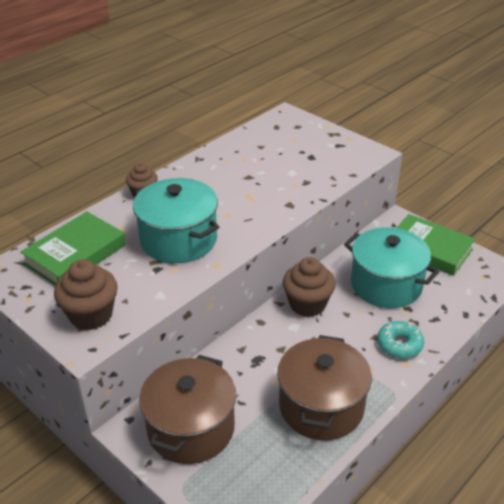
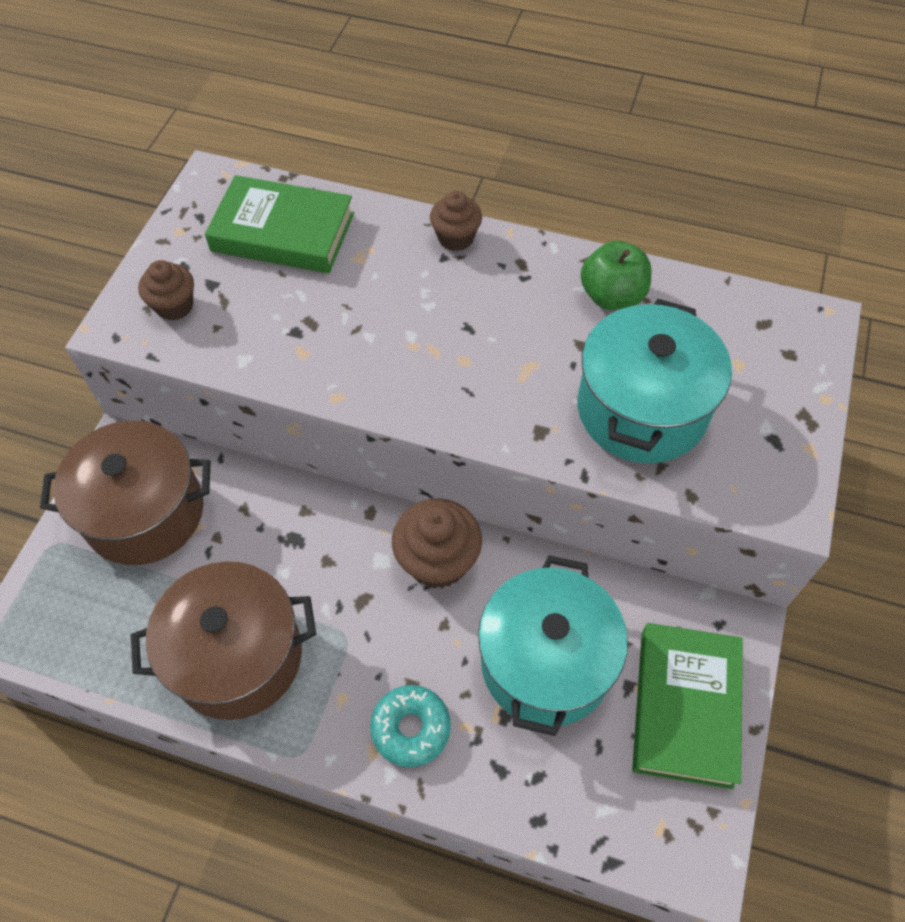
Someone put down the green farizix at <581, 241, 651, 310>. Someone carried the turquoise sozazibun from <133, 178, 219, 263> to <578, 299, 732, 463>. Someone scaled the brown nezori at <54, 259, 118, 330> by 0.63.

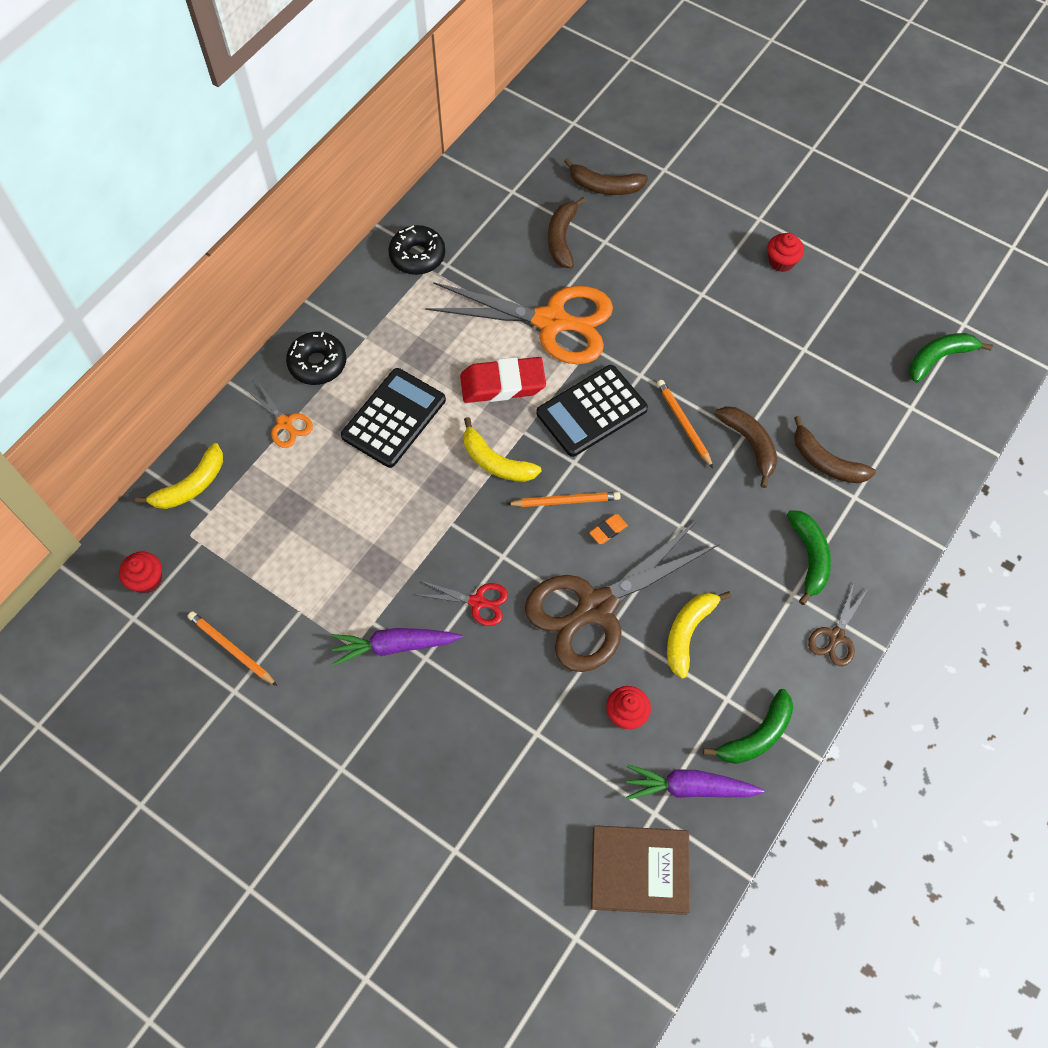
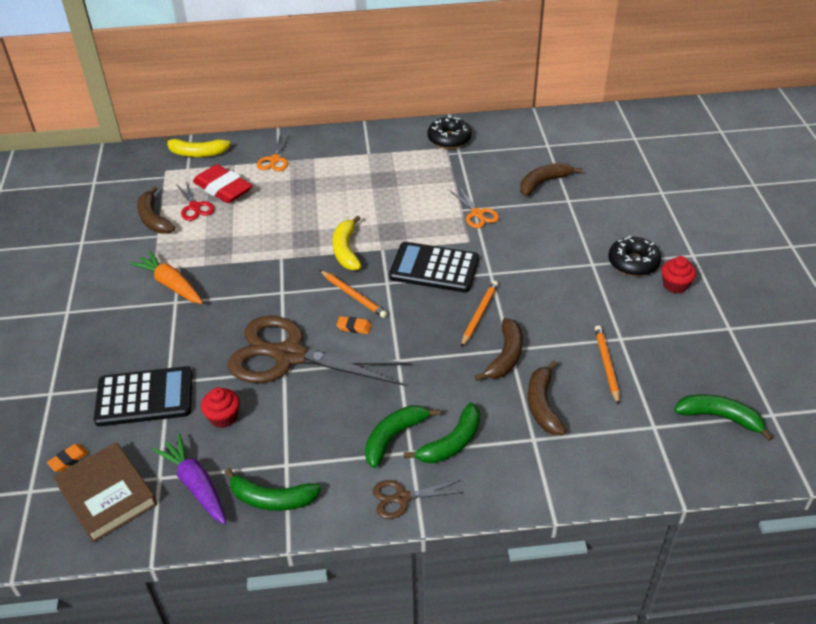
Someone took away the red nezori at <119, 551, 162, 593>. Someone took away the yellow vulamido at <667, 591, 731, 679>. Someone put down the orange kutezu at <47, 444, 89, 472>. Someone put down the green vulamido at <365, 405, 440, 468>. Someone carried the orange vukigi from <188, 611, 277, 686> to <595, 325, 619, 405>. Someone carried the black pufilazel from <286, 331, 346, 385> to <608, 236, 661, 276>. Someone carried the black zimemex from <341, 368, 446, 468> to <94, 366, 192, 426>. Someone carried the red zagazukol from <417, 581, 508, 626> to <176, 181, 215, 221>. Someone carried the red kutezu from <460, 357, 546, 403> to <193, 164, 252, 203>. Someone carried the brown vulamido from <564, 158, 648, 195> to <137, 186, 175, 234>. Someone repainted the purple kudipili at <331, 628, 462, 666>, which became the orange kudipili at <130, 251, 203, 304>. Someone scaled the orange zagazukol at <425, 282, 613, 364> by 0.44.

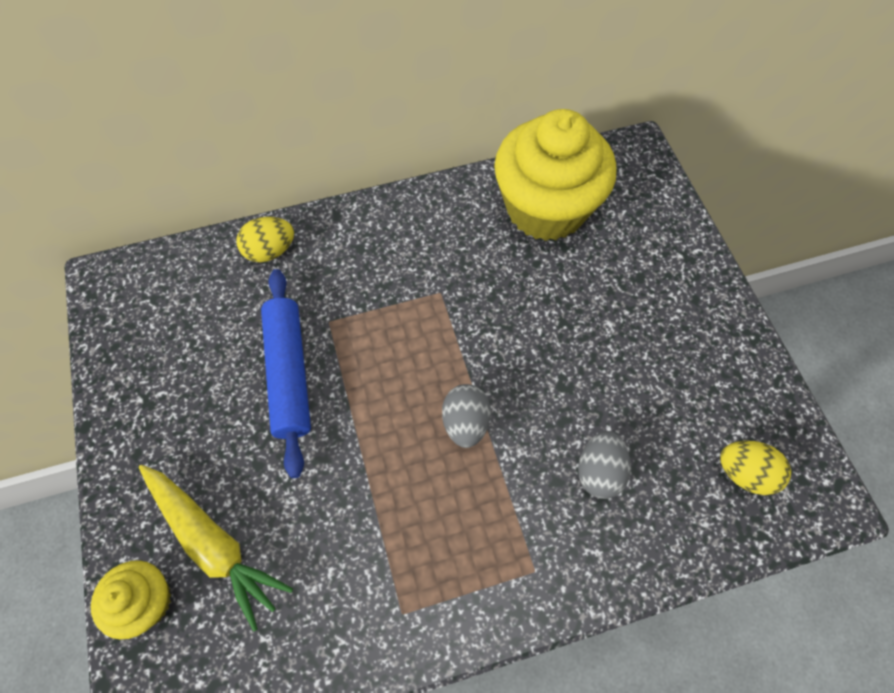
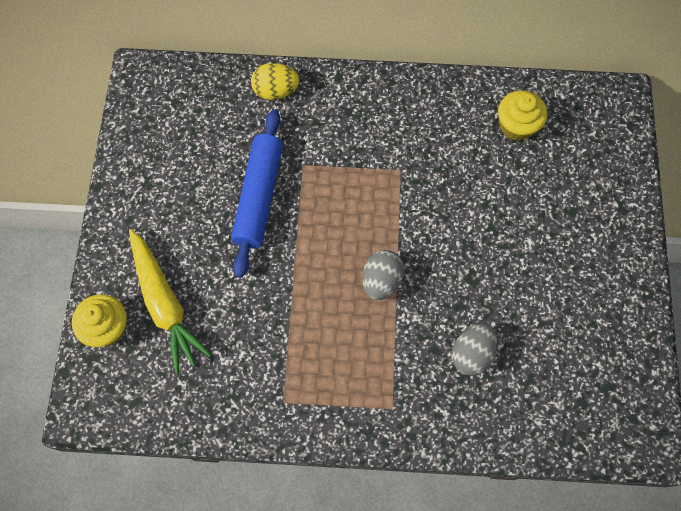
Someone took away the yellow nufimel at <720, 441, 791, 495>. Someone scaled the yellow nezori at <494, 109, 617, 241> by 0.48.

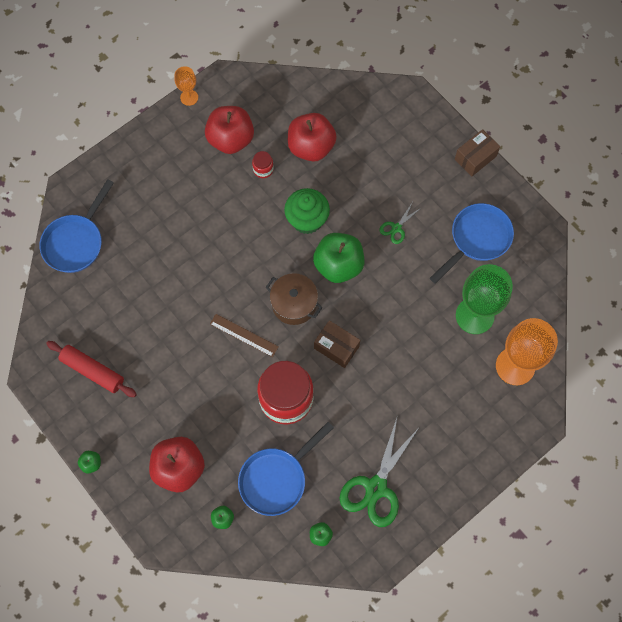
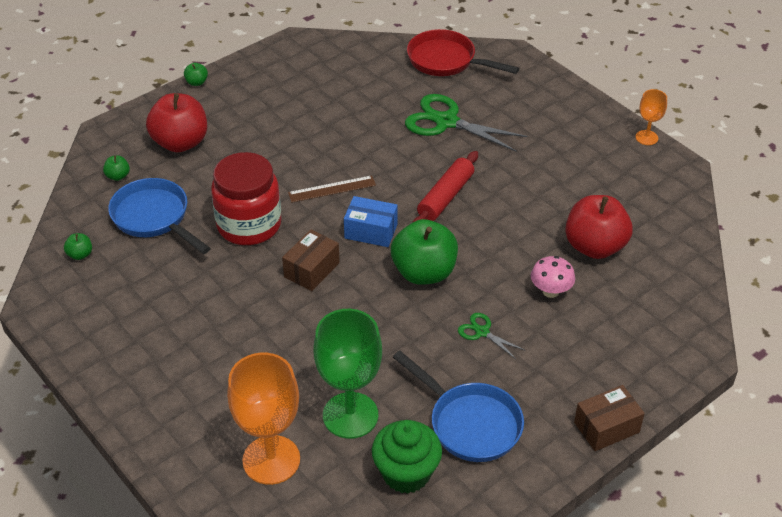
Someone took away the red farizix at <205, 106, 254, 154>. Someone took away the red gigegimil at <252, 151, 274, 178>. Someone put down the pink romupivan at <531, 256, 575, 298>. Someone carried the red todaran from <46, 341, 137, 397> to <413, 151, 478, 222>. Someone carried the green nezori from <284, 188, 330, 234> to <372, 420, 442, 493>. Someone carried the green zagazukol from <340, 418, 419, 527> to <405, 94, 527, 152>. Someone swapped the brown sozazibun at <266, 273, 322, 325> for the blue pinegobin at <344, 196, 398, 247>. Someone repainted the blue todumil at <39, 179, 114, 273>, which became the red todumil at <407, 29, 519, 76>. Someone rotated the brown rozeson at <210, 314, 279, 357> by 45 degrees clockwise. Someone rotated the brown pinegobin at <455, 129, 500, 176> by 75 degrees counterclockwise.

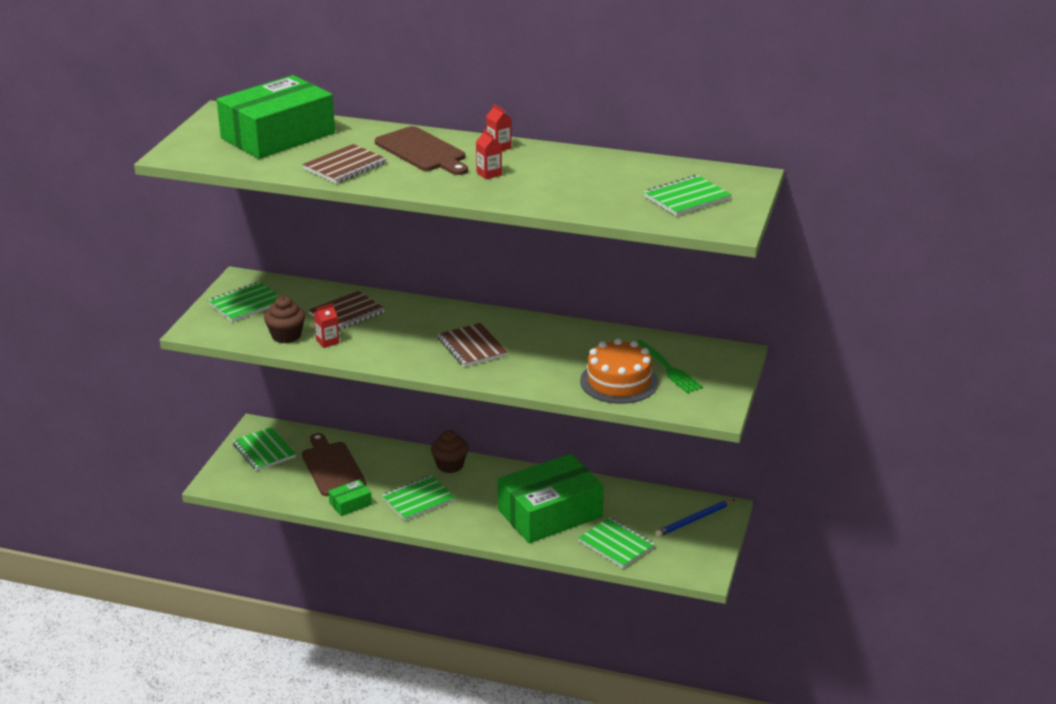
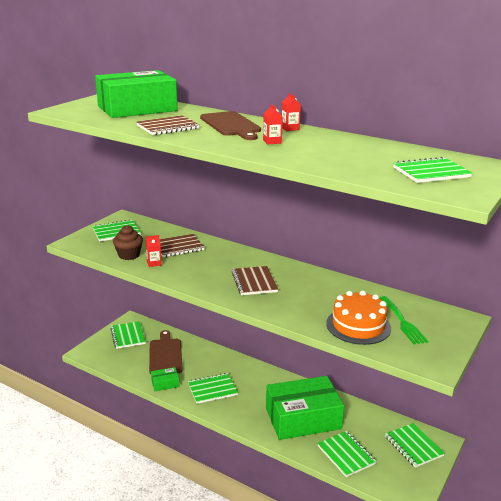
Someone took away the brown nezori at <431, 430, 469, 473>. Someone swapped the blue vukigi at <655, 499, 735, 537> for the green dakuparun at <385, 423, 445, 467>.

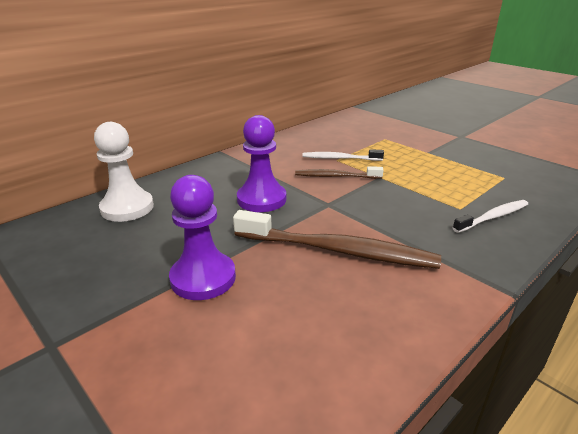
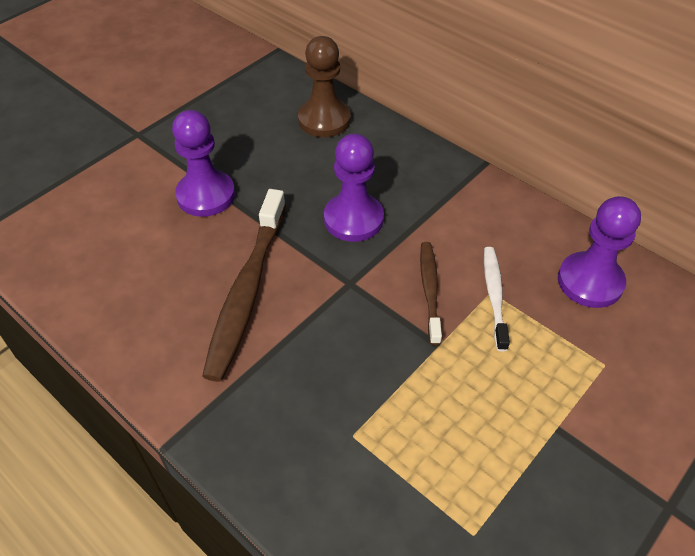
Someone took away the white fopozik at <453, 200, 528, 233>. Someone put down the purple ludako at <558, 196, 641, 308>. Someone repainted the white ludako at <94, 122, 154, 222>, which became the brown ludako at <298, 36, 351, 137>.

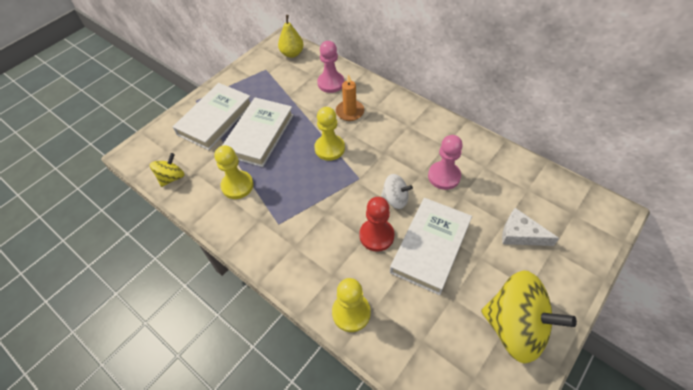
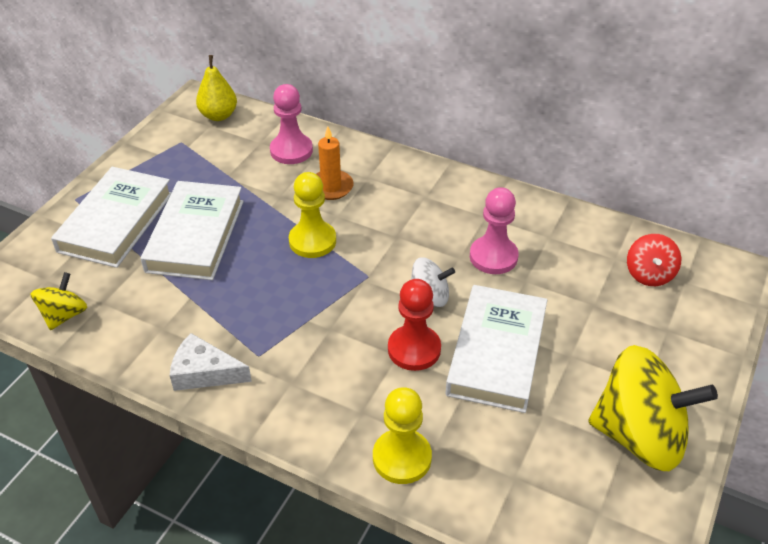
Someone took away the yellow ludako at <214, 145, 254, 199>. Someone put down the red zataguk at <627, 234, 681, 286>. Someone carried the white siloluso from <502, 208, 559, 246> to <170, 333, 252, 391>.

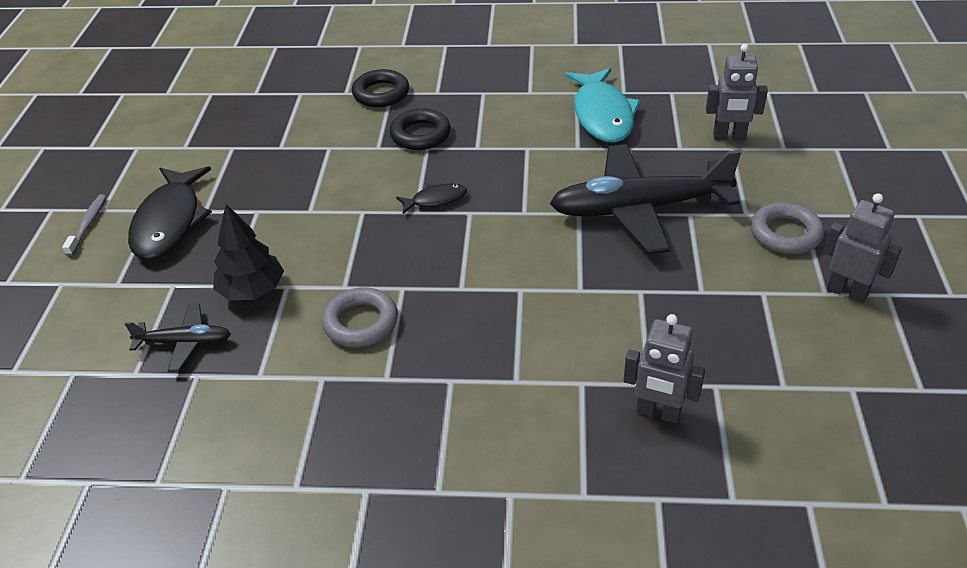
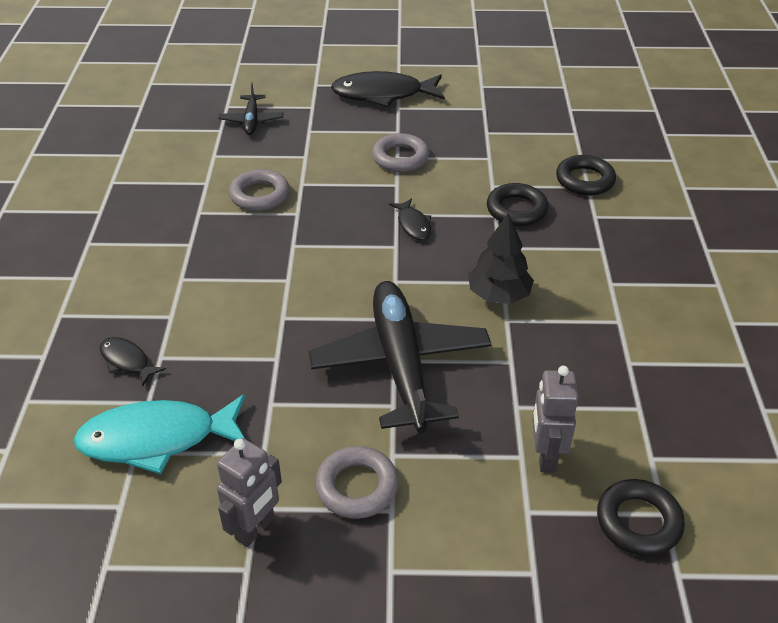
Someone took away the grey fopozik at <62, 194, 106, 256>. Someone put down the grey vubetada at <372, 133, 429, 172>. Someone put down the black vubetada at <597, 479, 685, 556>. Someone carried the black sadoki from <213, 204, 284, 300> to <468, 213, 534, 304>. Someone carried the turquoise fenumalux from <565, 68, 641, 143> to <73, 394, 245, 474>. Someone swapped the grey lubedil at <623, 314, 705, 424> for the black fenumalux at <100, 337, 166, 387>.

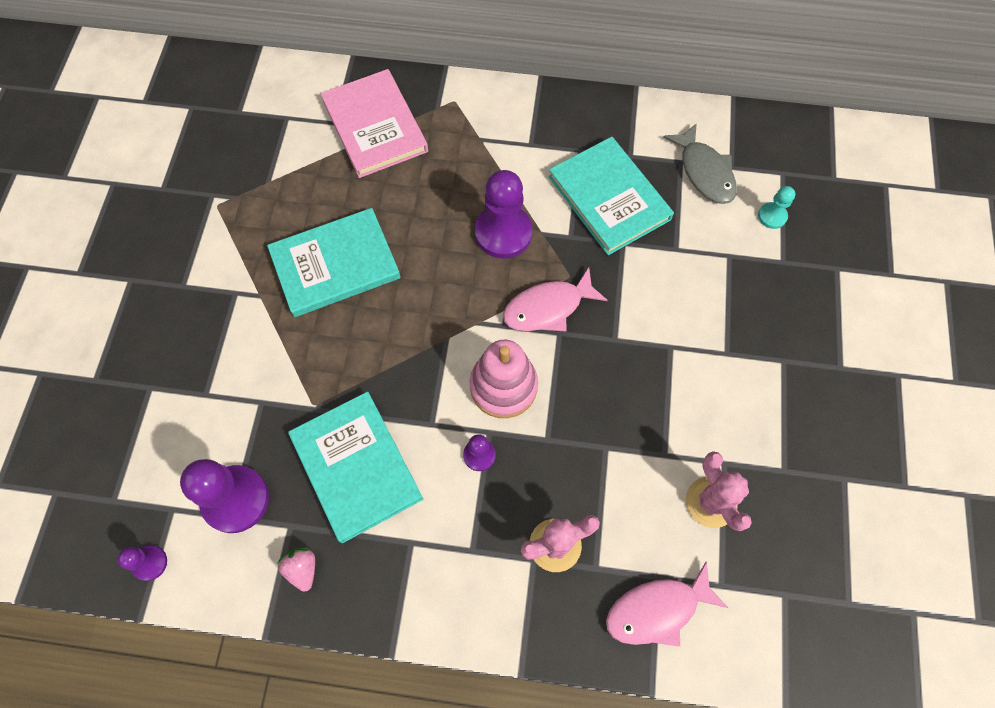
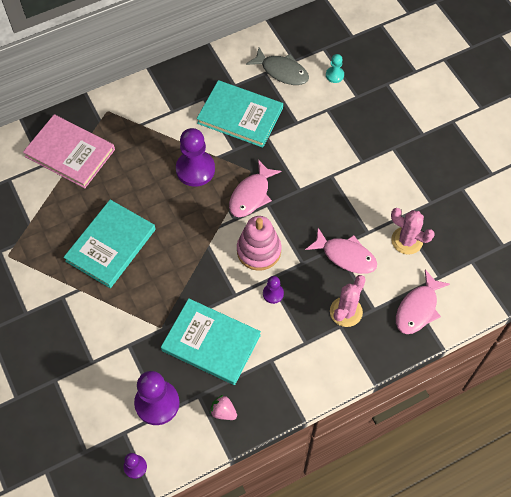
Someone put down the pink fenumalux at <305, 228, 377, 274>.

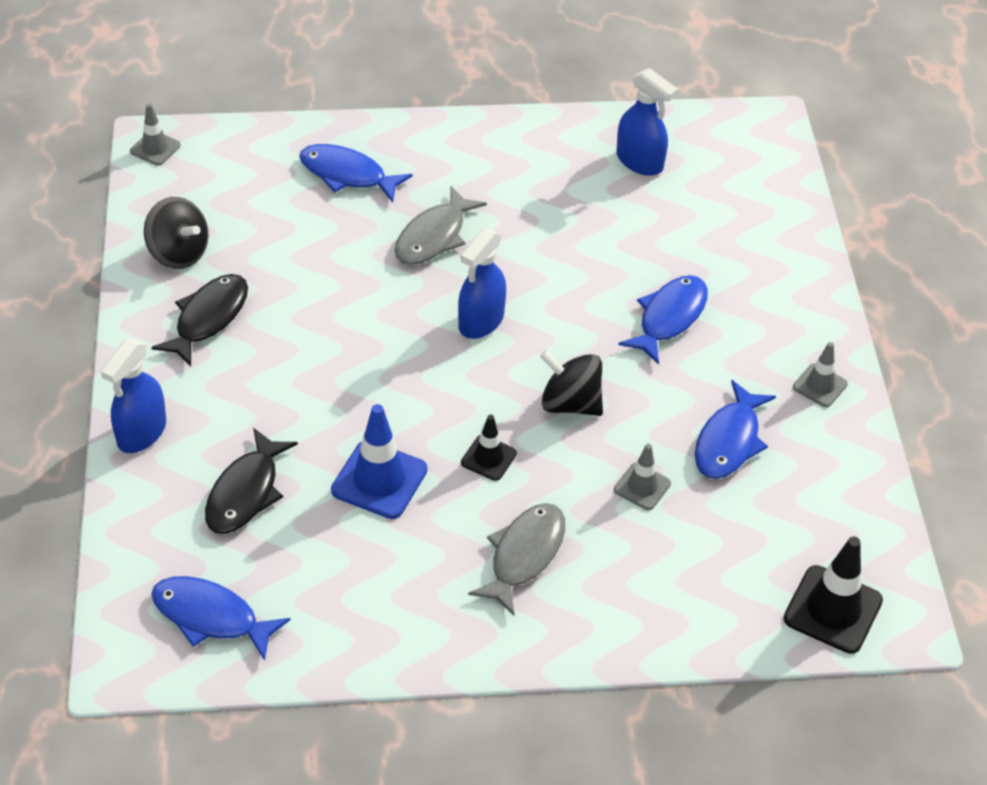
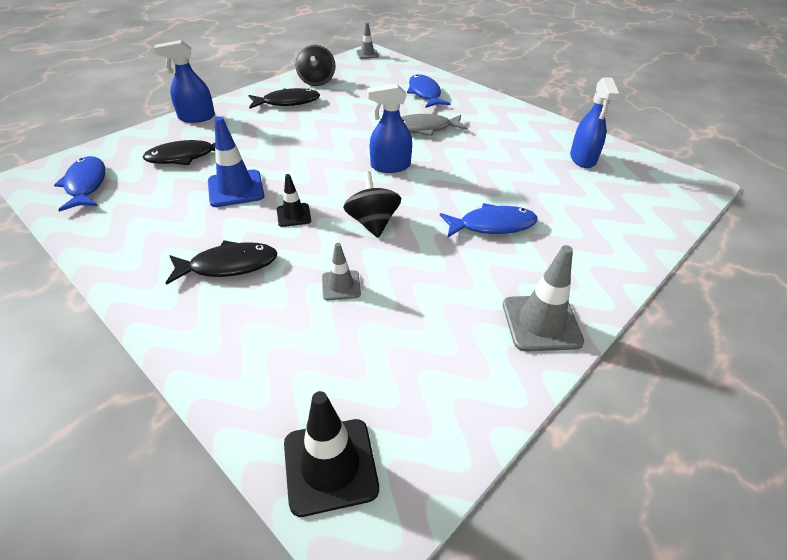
Someone took away the blue fenumalux at <695, 380, 776, 479>. Someone repainted the grey fenumalux at <468, 503, 565, 616>, which became the black fenumalux at <166, 240, 278, 285>. Someone scaled the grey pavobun at <793, 342, 848, 407> by 1.71.

